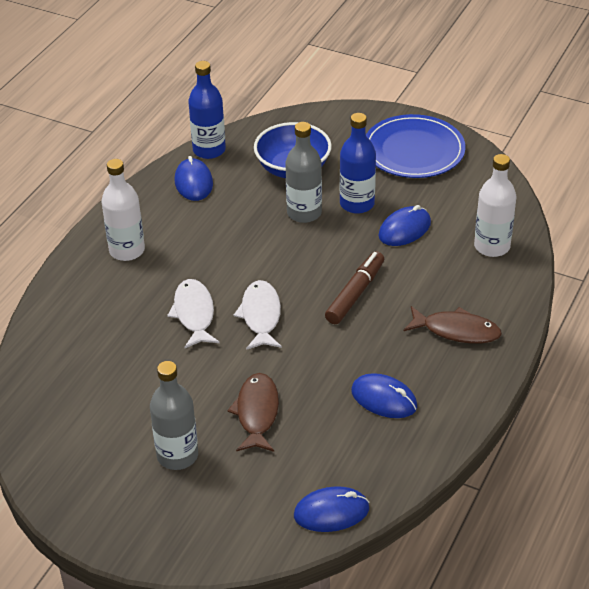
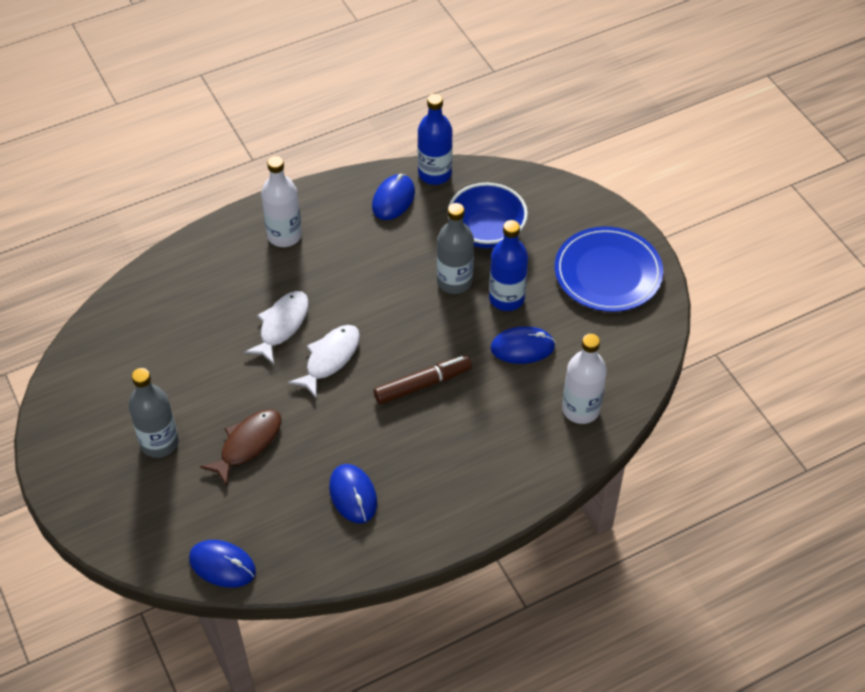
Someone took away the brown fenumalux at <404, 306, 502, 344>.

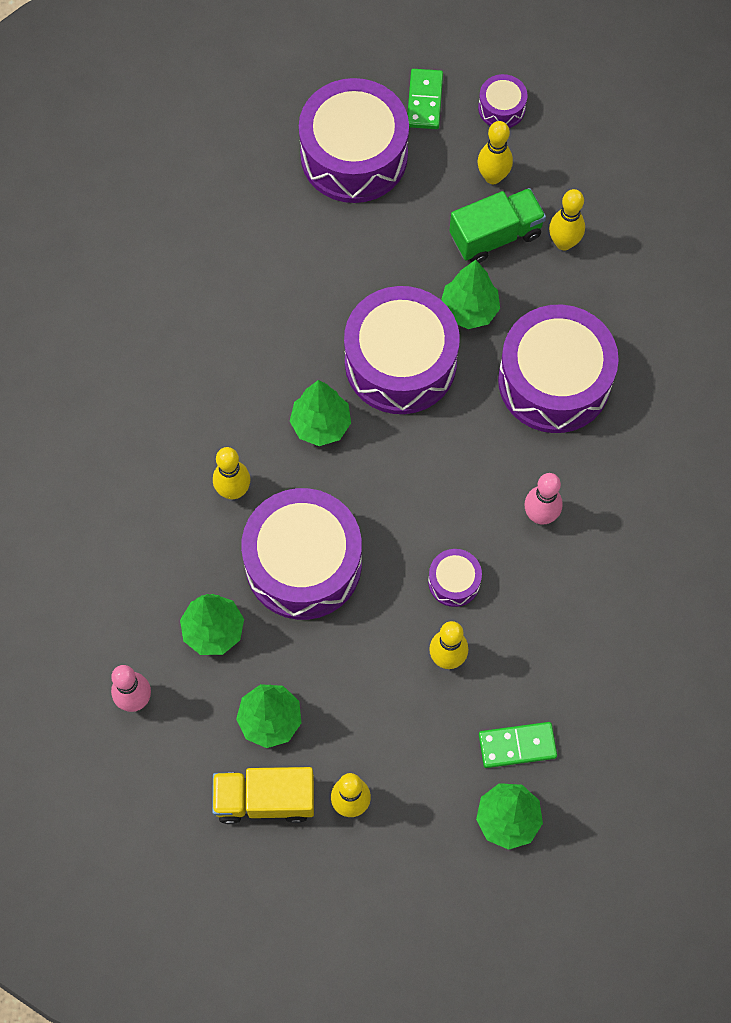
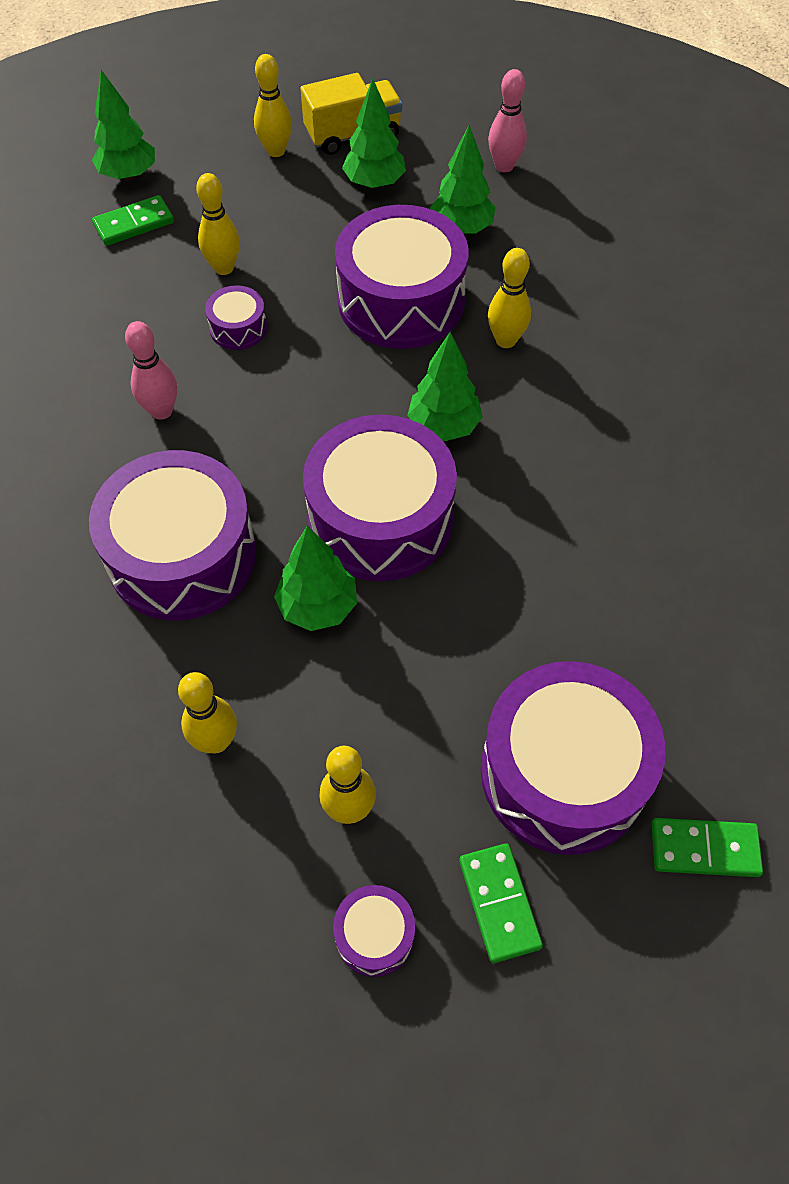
Someone took away the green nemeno at <449, 188, 546, 263>. Someone put down the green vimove at <651, 818, 763, 877>.

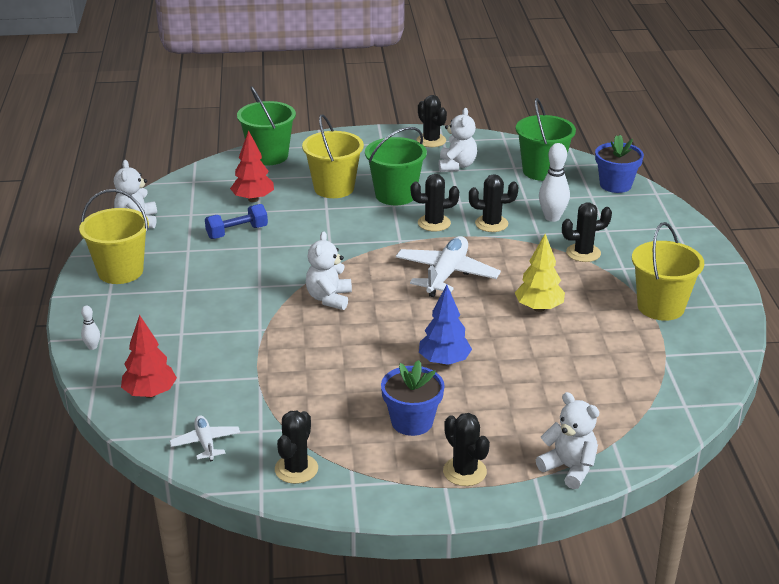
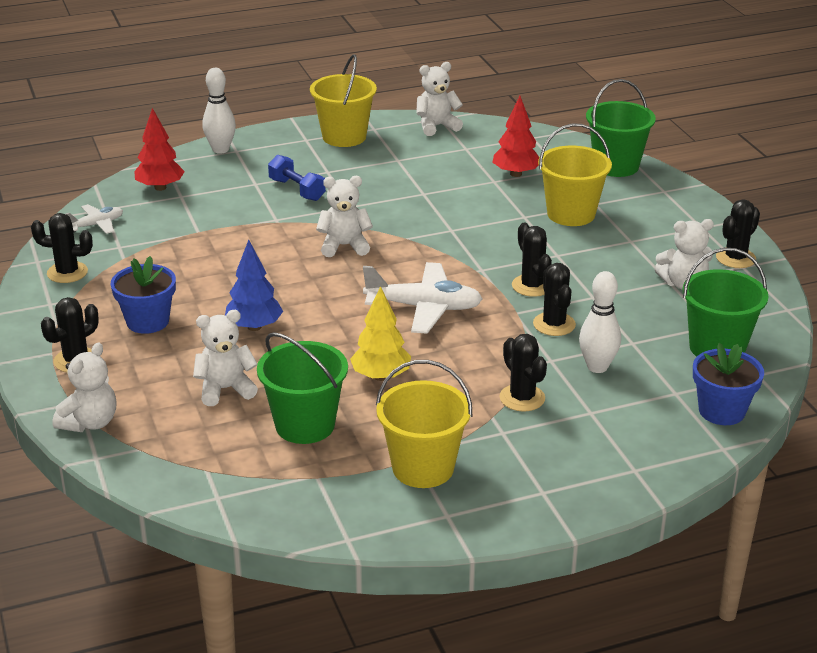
Someone put down the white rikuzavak at <193, 310, 258, 406>. Someone carried the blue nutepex from <205, 204, 268, 239> to <268, 155, 326, 201>. Someone carried the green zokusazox from <365, 127, 427, 205> to <257, 332, 348, 444>. Someone scaled the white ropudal at <81, 305, 100, 350> by 1.95.

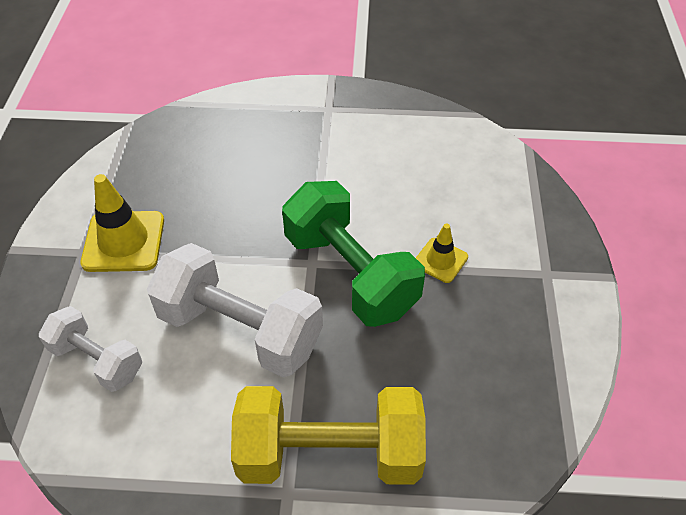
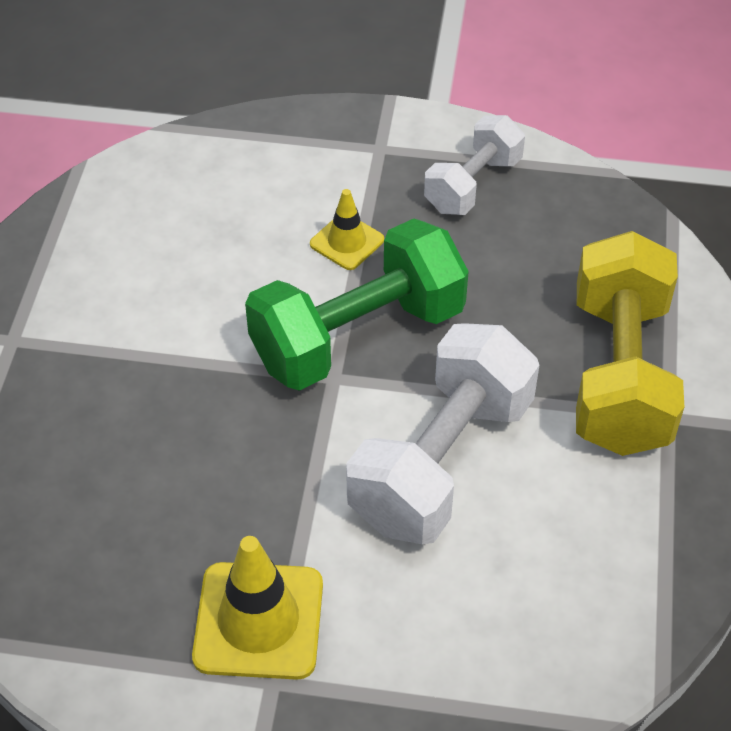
Someone carried the white nutepex from <39, 306, 142, 392> to <424, 115, 525, 215>.

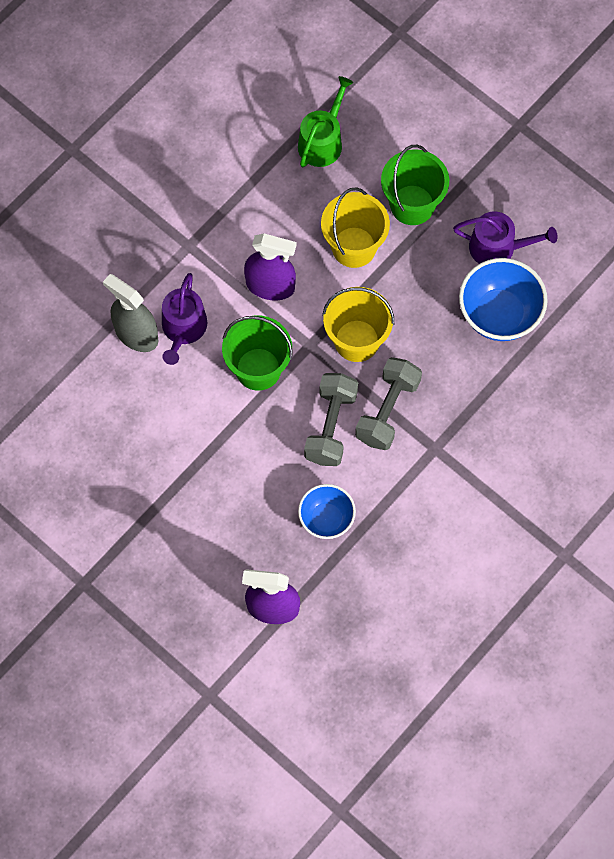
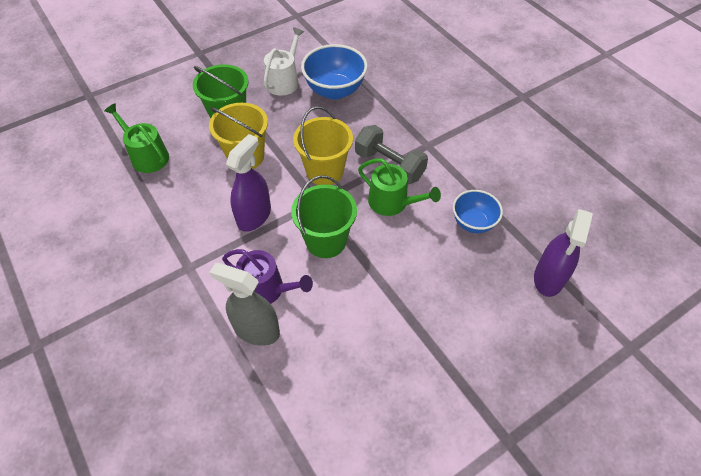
Someone swapped the grey nutepex at <304, 373, 358, 466> for the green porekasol at <358, 159, 441, 216>. Someone repainted the purple porekasol at <453, 211, 558, 264>, which became the white porekasol at <264, 27, 304, 96>. Someone rotated the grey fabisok at <103, 274, 158, 352> by 60 degrees clockwise.

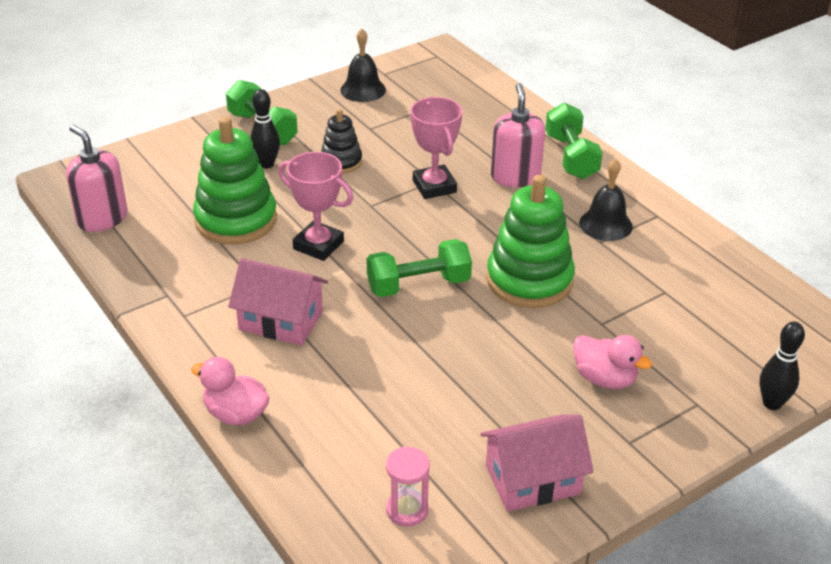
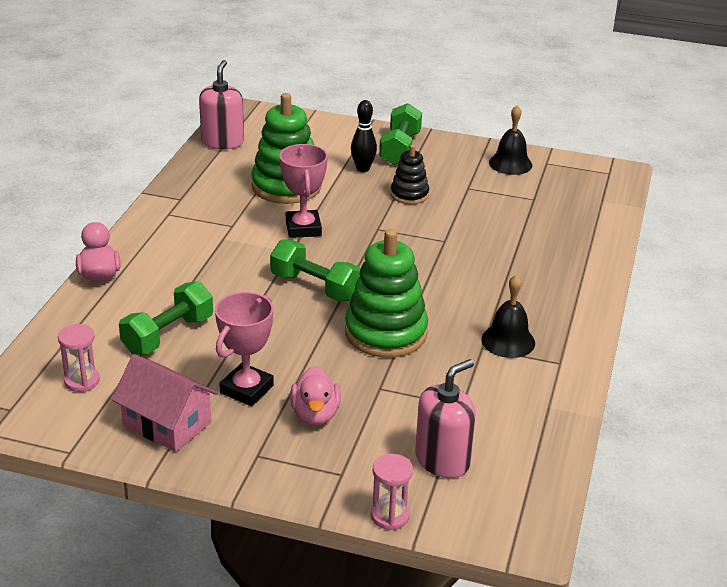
Someone took away the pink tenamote at <228, 258, 328, 346>. Someone carried the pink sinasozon from <411, 97, 462, 199> to <215, 292, 274, 406>. Someone carried the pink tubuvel from <491, 83, 545, 187> to <415, 359, 476, 478>. Someone carried the green nutepex from <545, 102, 603, 179> to <119, 281, 213, 355>. Someone swapped the black ropudal at <759, 322, 805, 410> for the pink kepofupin at <371, 454, 413, 530>.

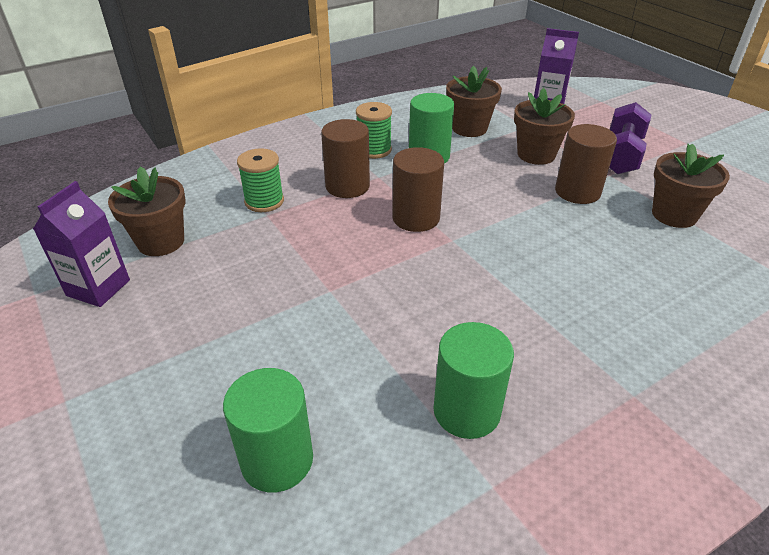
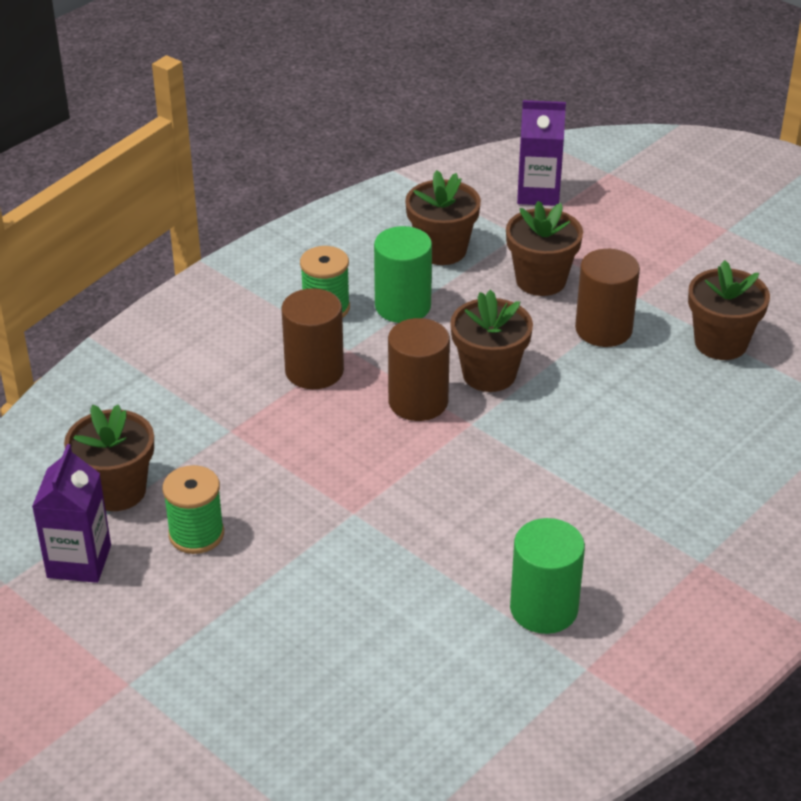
Someone took away the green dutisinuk at <223, 368, 313, 492>. Someone took away the purple nutepex at <609, 102, 651, 175>. Someone put down the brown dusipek at <450, 290, 533, 392>. Someone carried the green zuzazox from <237, 148, 284, 212> to <163, 465, 224, 554>.

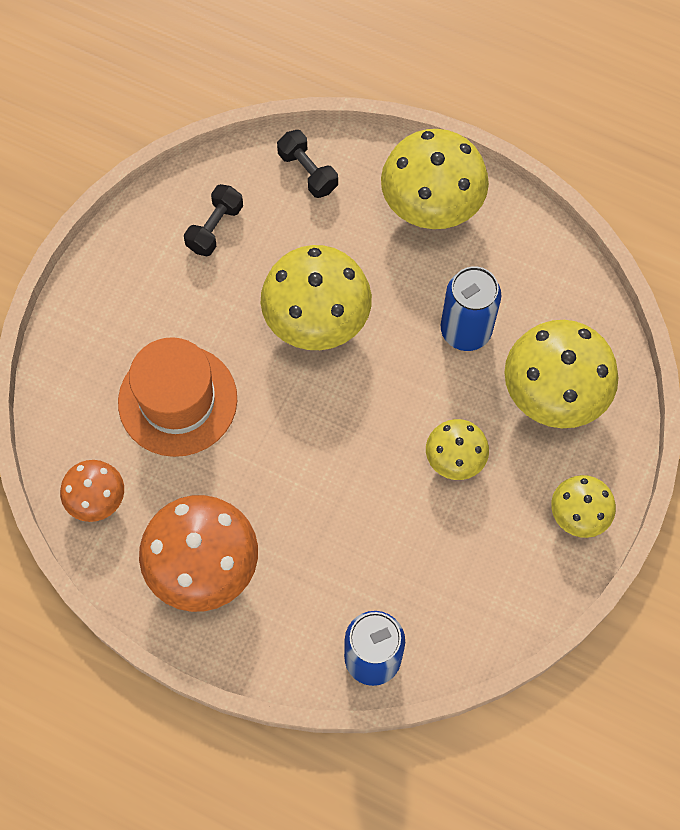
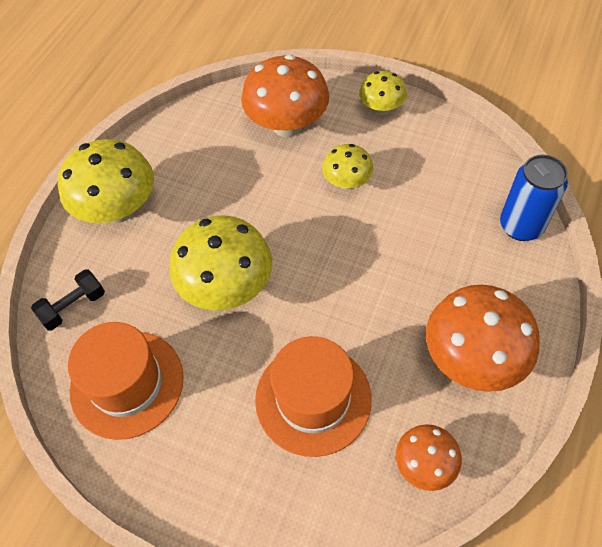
Someone took away the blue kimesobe at <441, 266, 501, 351>. Someone swapped the black nutepex at <184, 184, 243, 256> for the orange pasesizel at <68, 322, 184, 440>. Someone repainted the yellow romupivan at <504, 320, 618, 428>, which became the orange romupivan at <241, 55, 329, 137>.

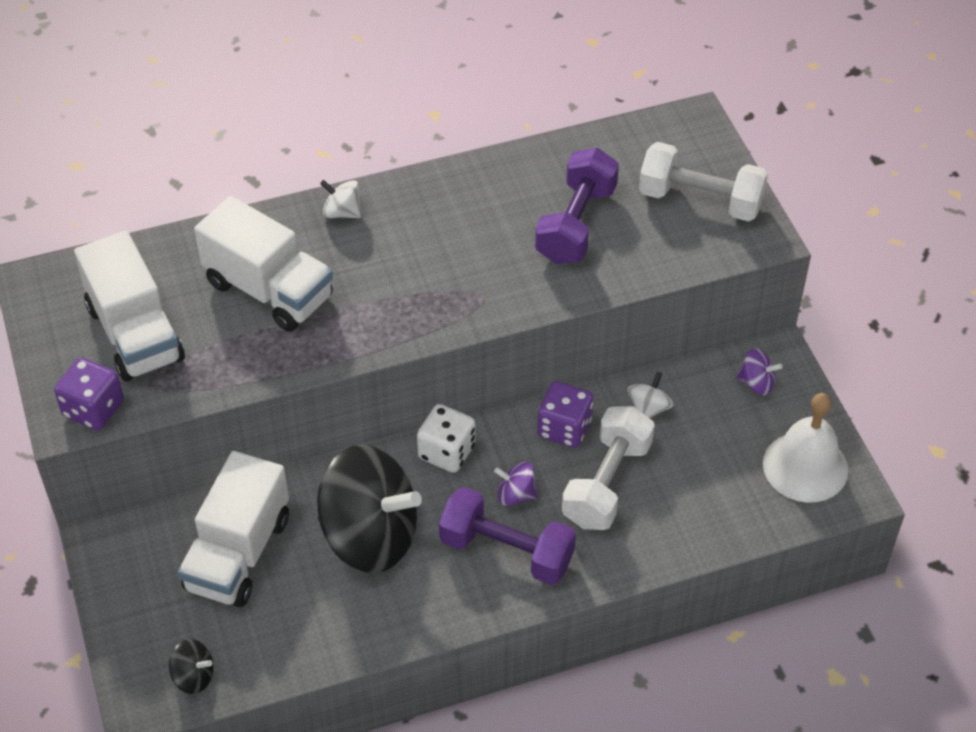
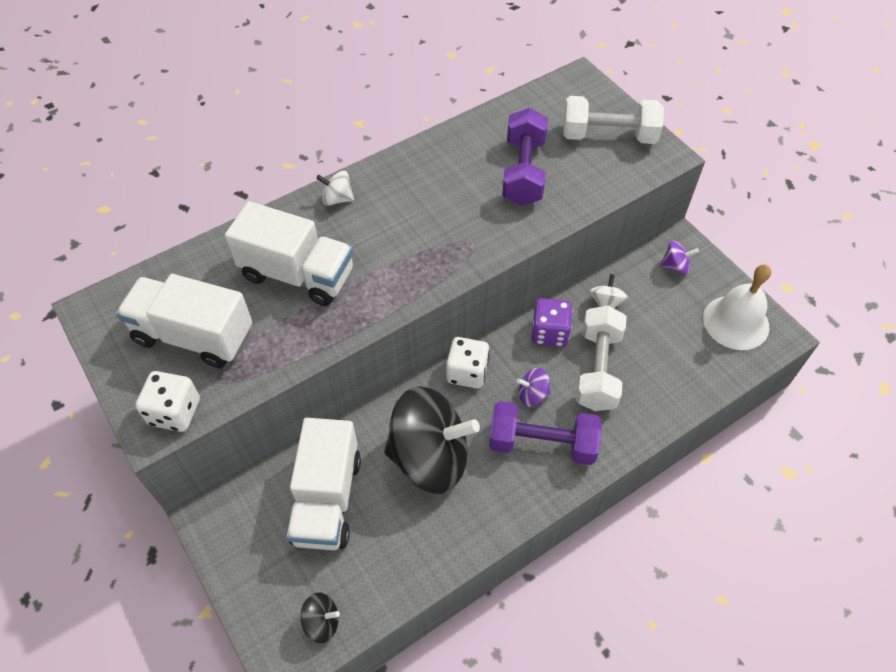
Someone repainted the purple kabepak at <54, 358, 124, 430>, which became the white kabepak at <135, 371, 200, 432>. Someone rotated the white nemeno at <74, 230, 185, 382> by 150 degrees clockwise.

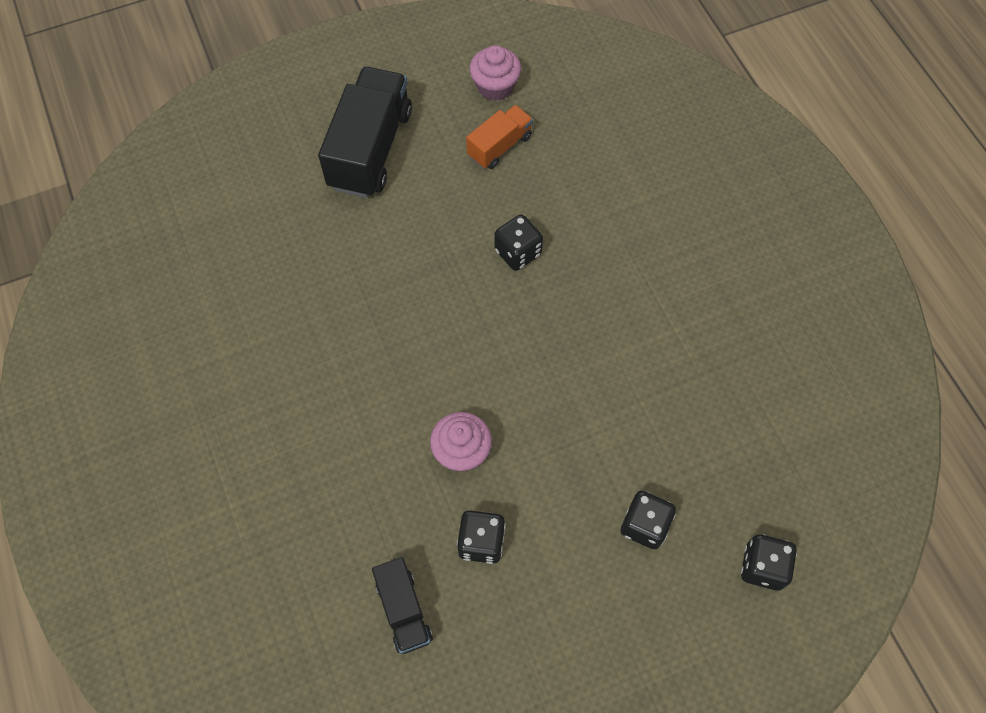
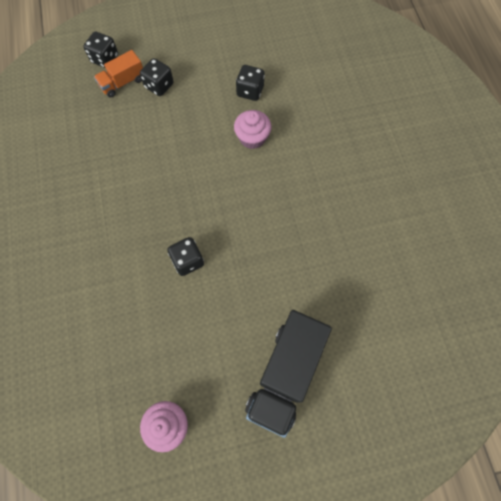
Someone took away the black nemeno at <372, 557, 433, 654>. Someone carried the orange nemeno from <466, 105, 533, 169> to <94, 50, 143, 97>.

